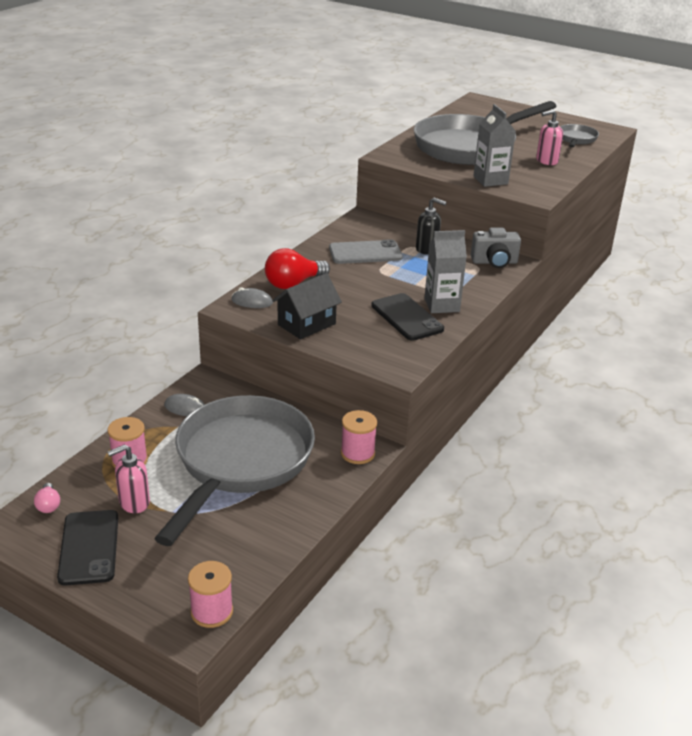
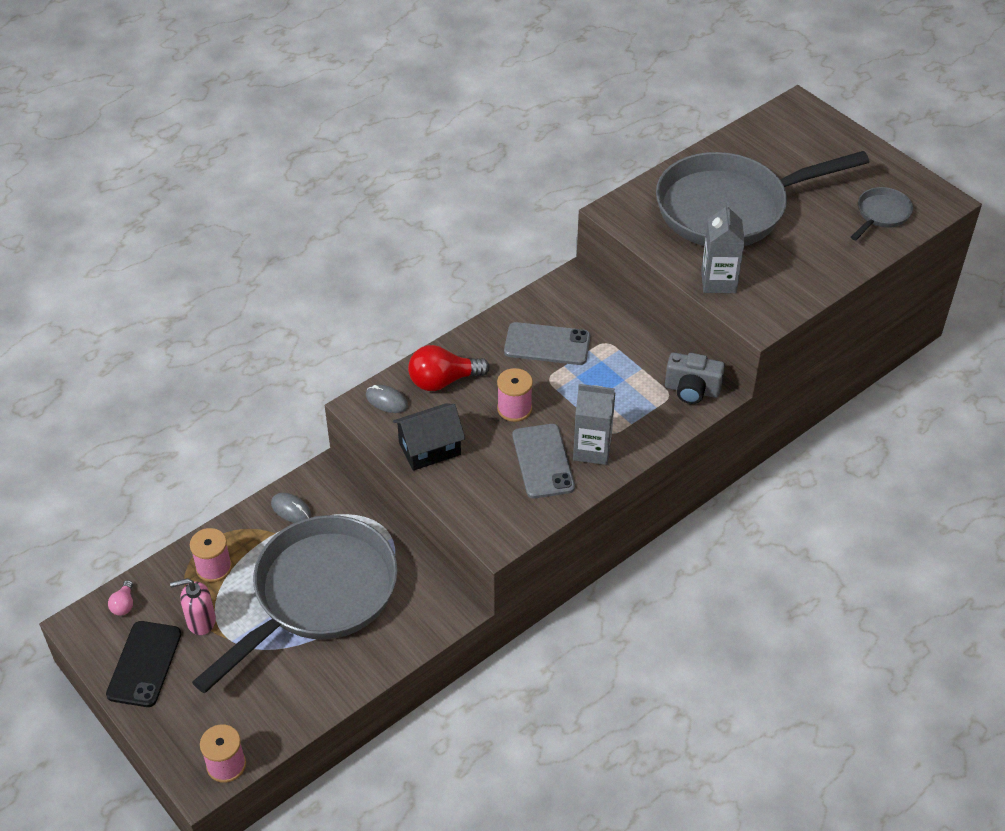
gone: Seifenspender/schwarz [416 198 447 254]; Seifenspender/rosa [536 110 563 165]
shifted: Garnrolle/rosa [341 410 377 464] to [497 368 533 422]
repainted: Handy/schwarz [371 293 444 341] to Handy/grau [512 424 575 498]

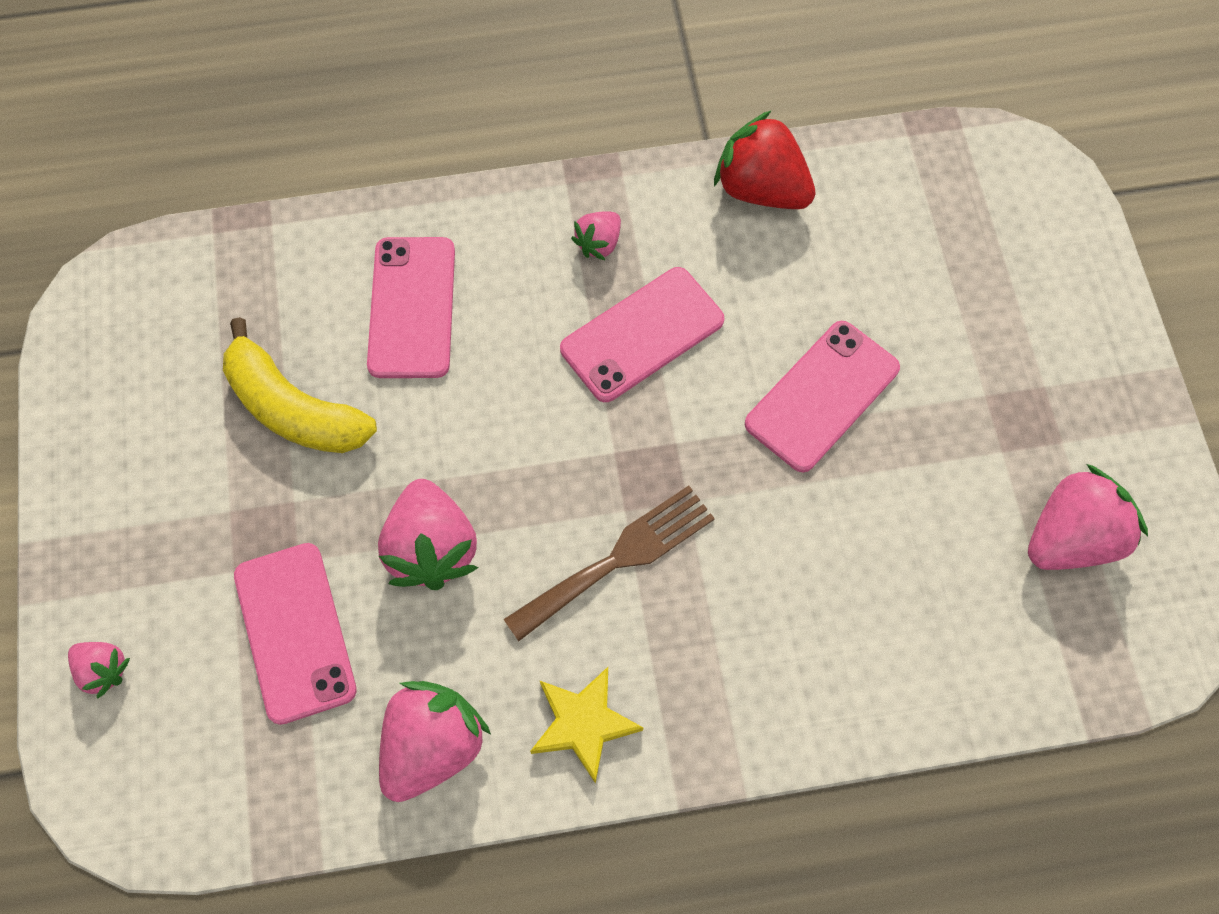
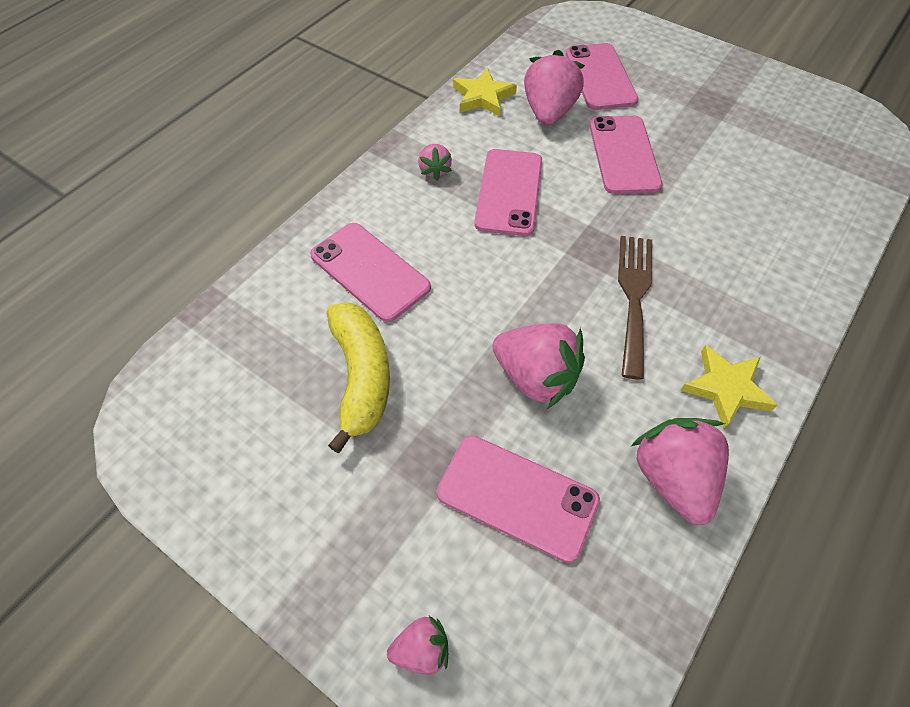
new: Handy/rosa [566 43 638 110]
shifted: Erdbeere/rosa [1028 464 1148 570] to [524 50 585 126]
swapped: Erdbeere/rot [714 110 816 209] to Stern/gelb [453 68 517 117]
rotated: Banane/gelb [223 317 377 453] = [327 302 390 453] 90 degrees counterclockwise

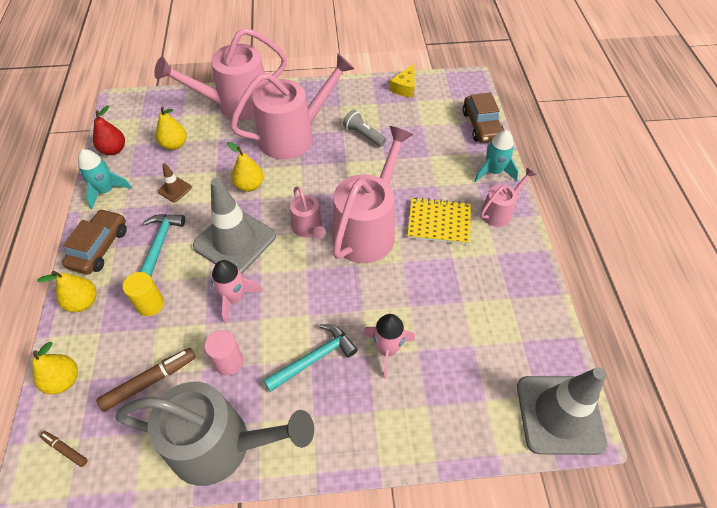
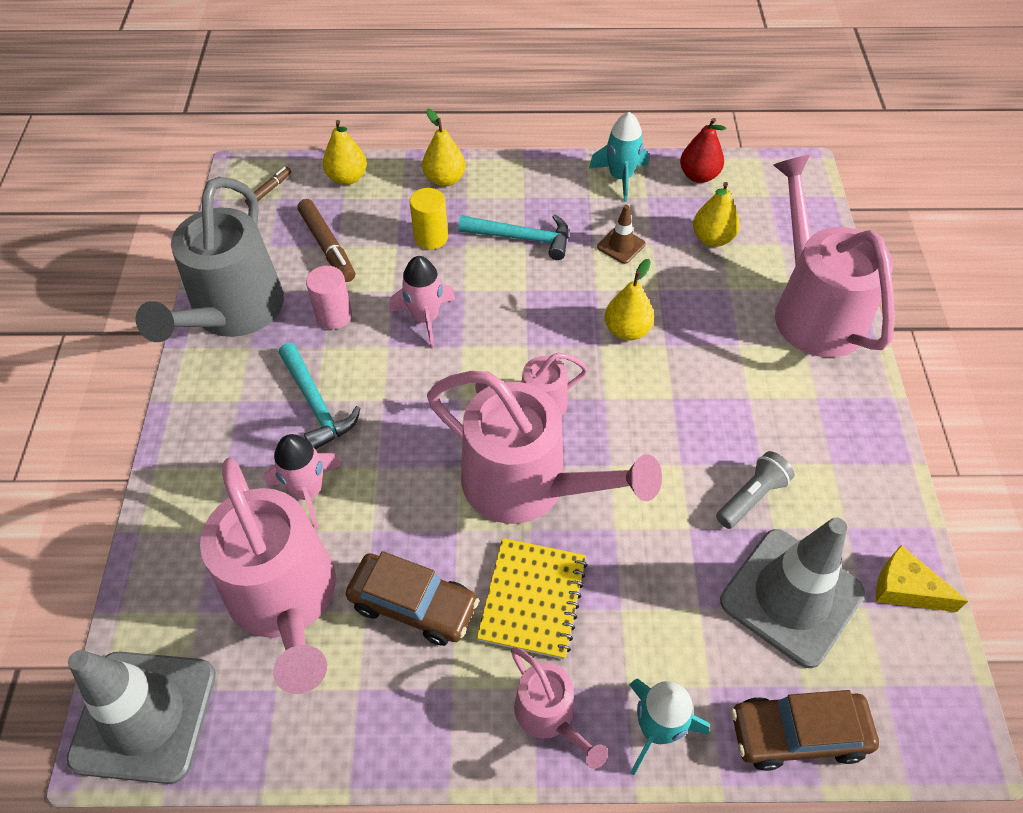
shifted: Gießkanne/rosa [230 54 354 160] to [200 458 335 694]; Auto/braun [62 209 127 274] to [346 551 479 646]; Leitkegel/grau [193 178 276 274] to [720 517 865 668]

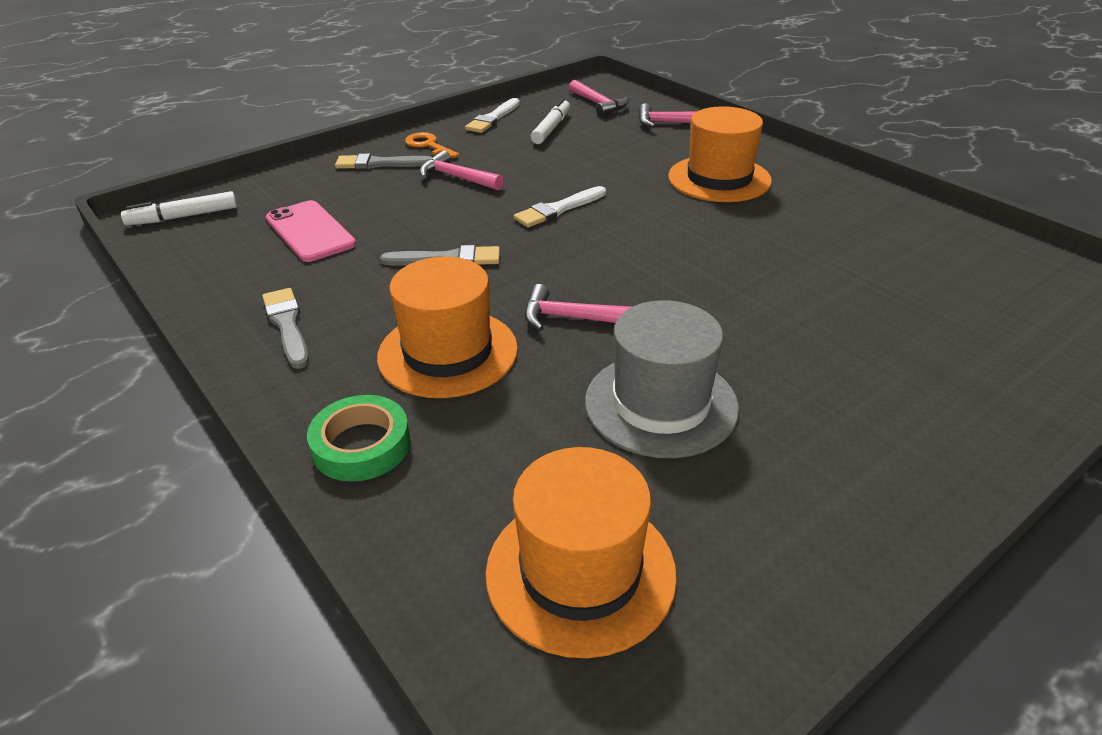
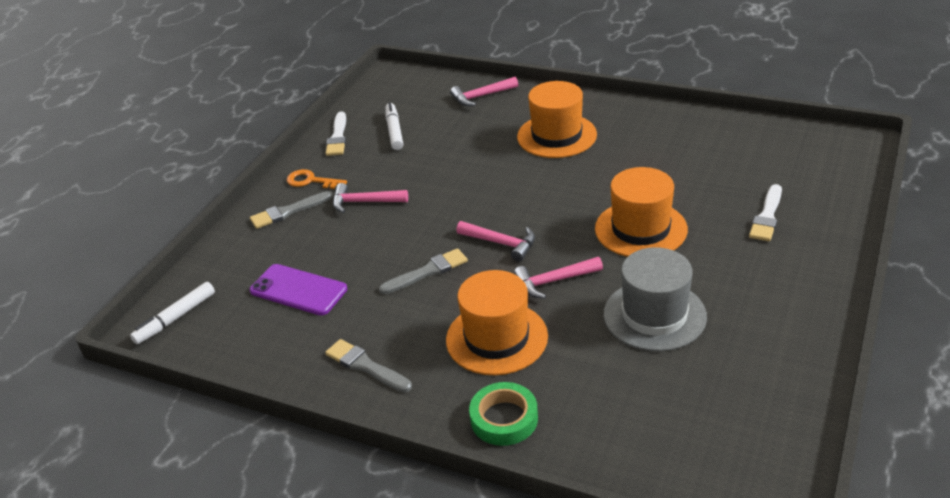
shifted: Hammer/rosa [569 80 629 116] to [456 221 535 262]; Hut/orange [486 447 677 658] to [595 167 688 257]; Pinsel/weiß [514 186 606 227] to [749 184 782 241]
repainted: Handy/rosa [266 200 356 262] to Handy/lila [250 264 347 315]

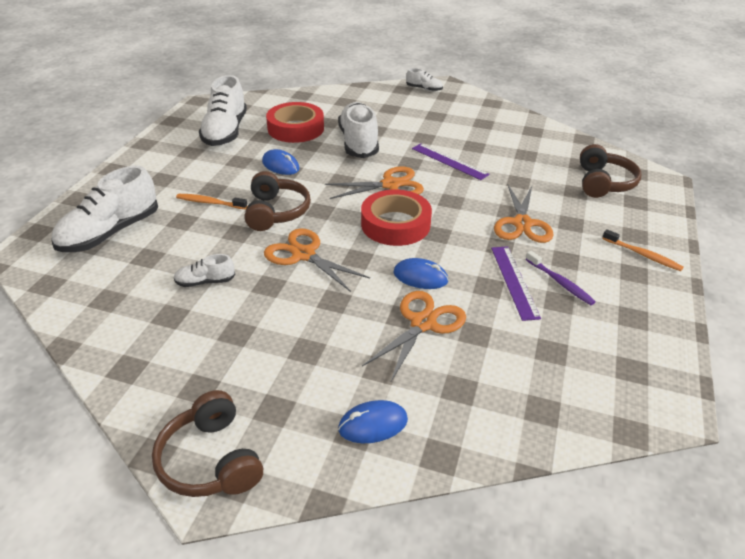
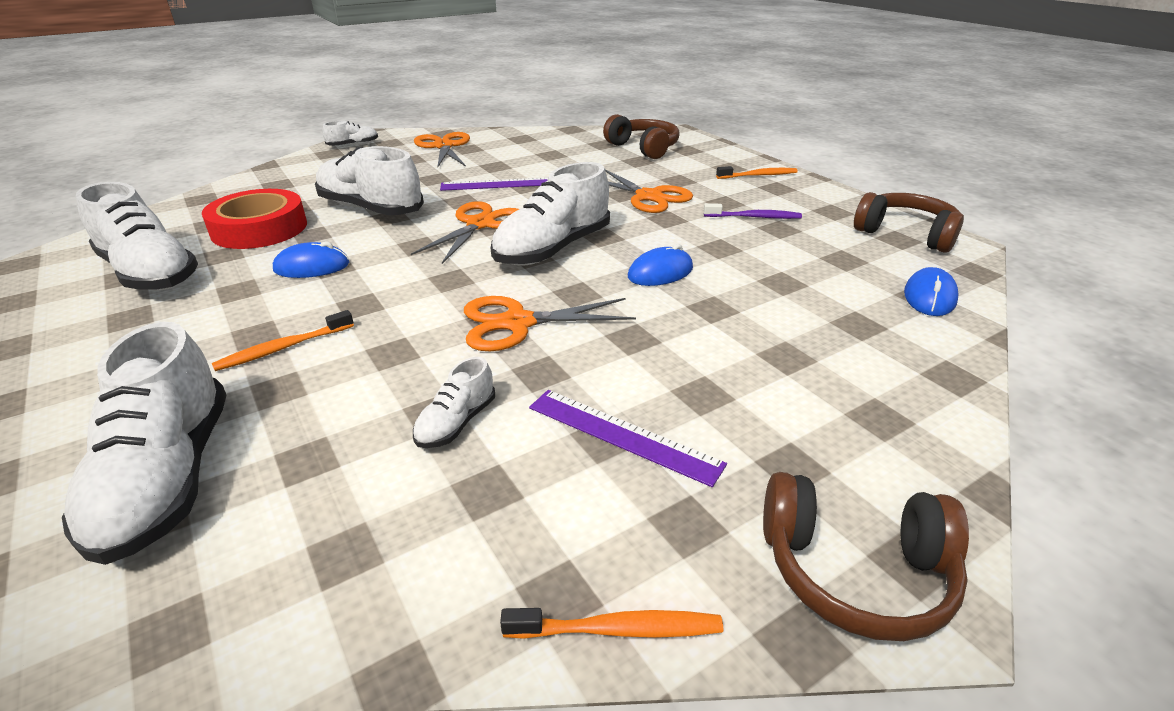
new: Zahnbürste/orange [500 608 723 639]
shifted: Schere/orange [362 291 466 383] to [414 132 470 167]; Lineal/lila [491 246 541 321] to [529 390 727 487]; Kopfhörer/braun [244 171 311 231] to [854 192 964 253]; Computermaus/blau [338 400 408 443] to [904 267 959 316]
swapped: Klebeband/rot [361 190 432 246] to Schuh/weiß [491 162 610 265]

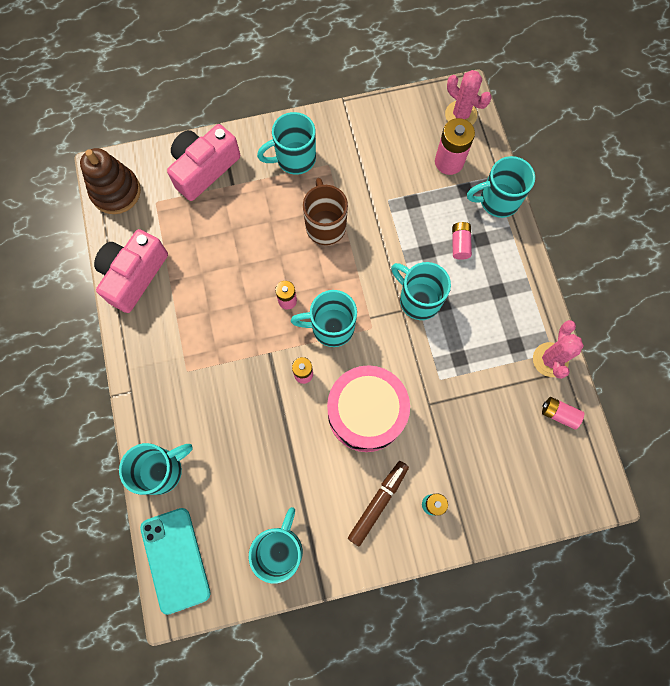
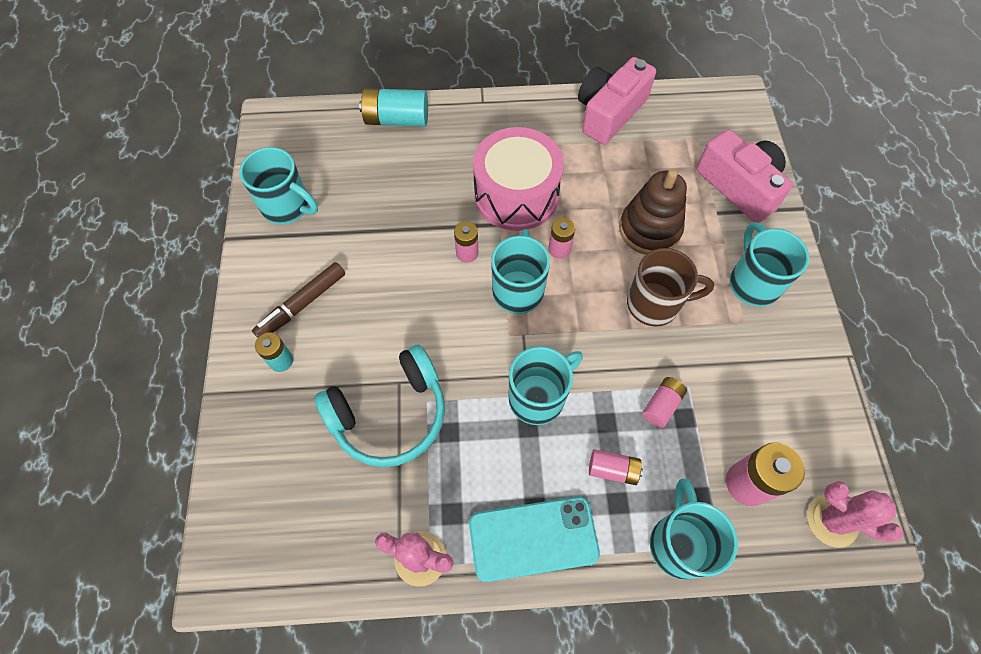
new: Kopfhörer/türkis [314 344 445 467]
shifted: Handy/türkis [140 508 211 615] to [469 496 600 582]; Trommel/rosa [327 365 410 452] to [473 127 564 231]; Stapelspielzeug/braun [80 148 141 214] to [619 169 687 255]; Batterie/rosa [542 397 584 430] to [642 377 687 428]
swapped: Tasse/türkis [119 443 192 495] to Batterie/türkis [359 88 428 127]
rotated: Filzstift/braun [348 461 409 546] = [252 262 345 338] 90 degrees clockwise; Kamera/rosa [94 229 168 313] = [578 57 656 144] 90 degrees counterclockwise; Kaktus/rosa [445 70 492 125] = [807 481 903 547] 75 degrees clockwise

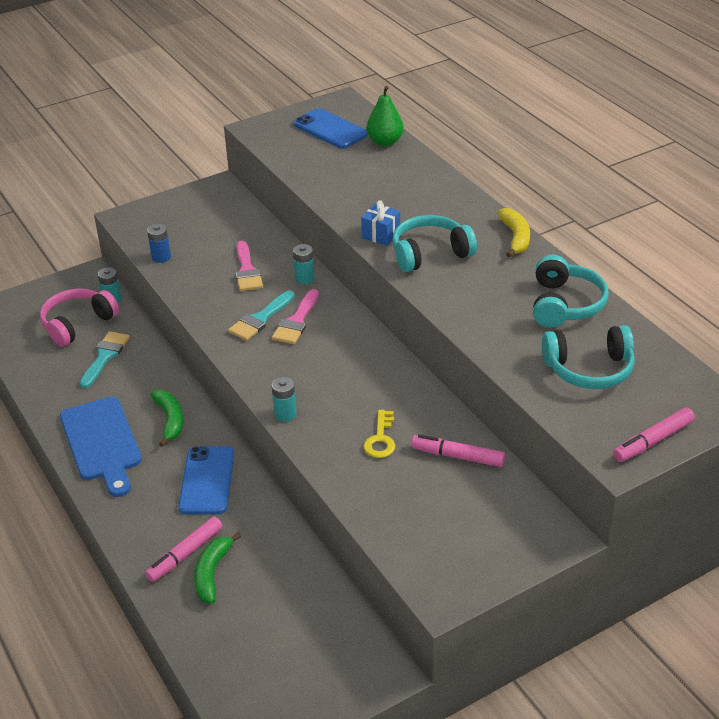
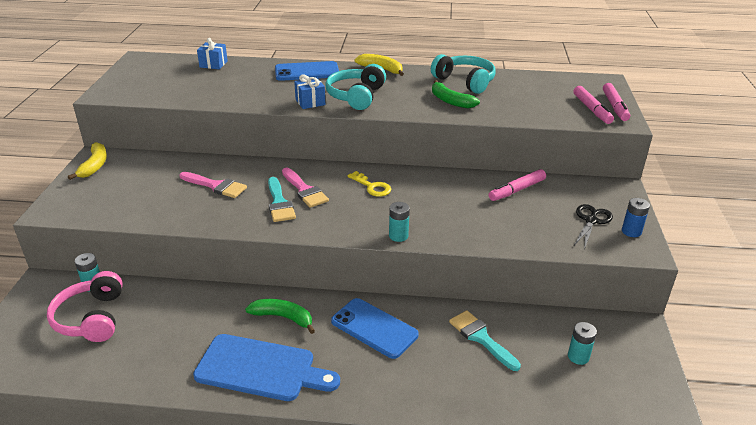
gone: Kopfhörer/türkis [542 325 635 389]
new: Banane/gelb [68 142 107 180]; Schere/schwarz [574 204 613 250]
shifted: Handy/blau [293 108 368 149] to [275 61 339 81]; Schlüssel/gelb [363 410 395 458] to [348 171 391 196]; Banane/grün [194 532 242 604] to [432 80 480 108]; Pinsel/türkis [79 331 130 388] to [449 310 521 371]; Batterie/türkis [293 244 315 284] to [568 322 597 365]; Filzstift/rosa [145 516 223 582] to [573 86 614 124]; Batterie/blau [147 224 171 263] to [622 198 650 237]
swapped: Birne/grün [366 86 404 146] to Geschenk/blau [197 38 228 69]

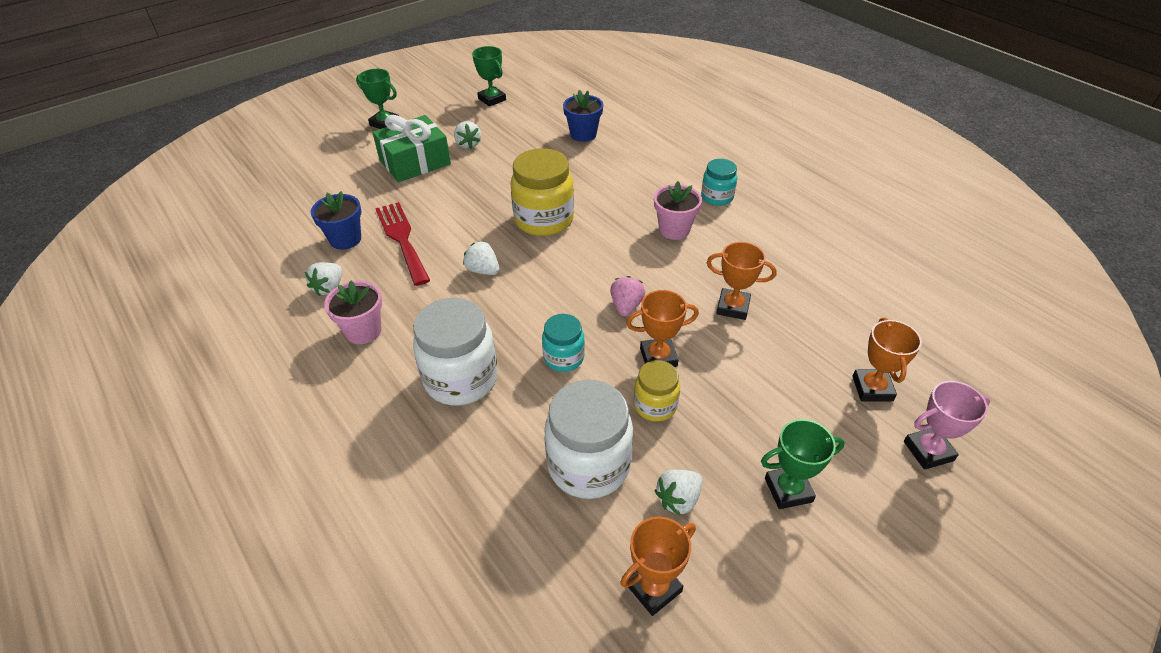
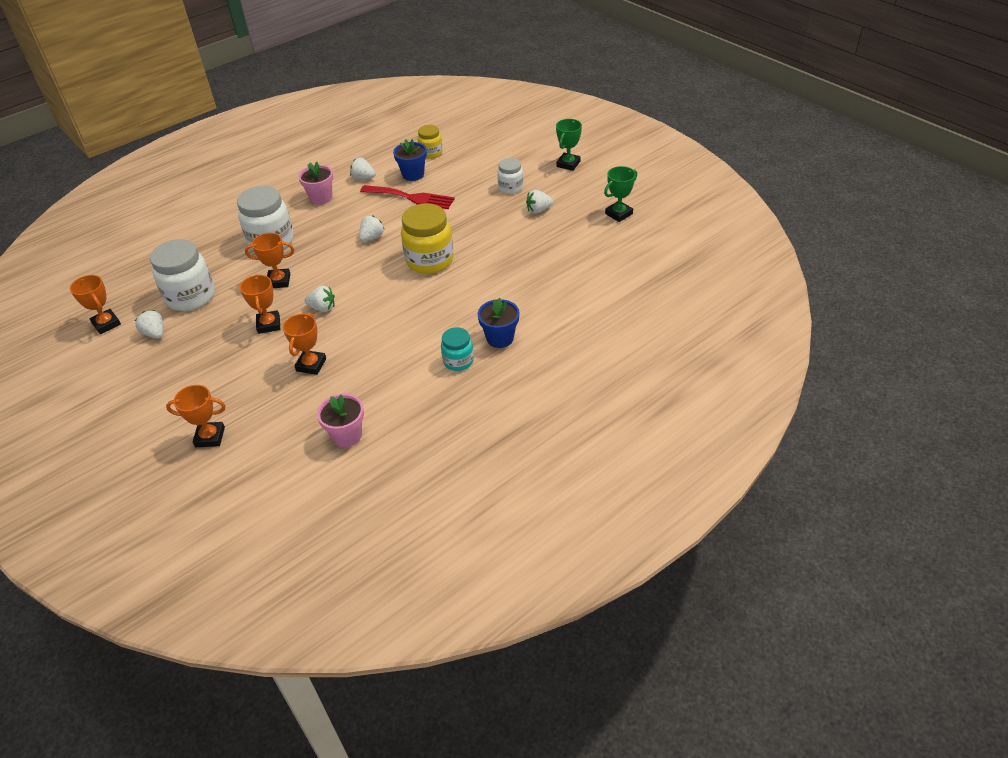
gone: Pokal/grün [761 419 845 509]; Pokal/rosa [904 381 990 470]
shifted: Blumentopf/rosa [654 181 702 240] to [317 394 364 447]; Einmachglas/gelb [634 360 680 422] to [417 125 443 159]; Blumentopf/blau [563 90 603 142] to [478 298 519 348]
swapped: Einmachglas/türkis [542 314 585 372] to Pokal/orange [245 233 294 288]; Geschenk/grün [372 115 451 182] to Einmachglas/weiß [497 158 523 194]
repainted: Erdbeere/rosa [610 276 645 316] to Erdbeere/weiß [305 286 335 312]
rotated: Gabel/rot [375 202 430 286] = [360 185 455 209] 45 degrees clockwise

